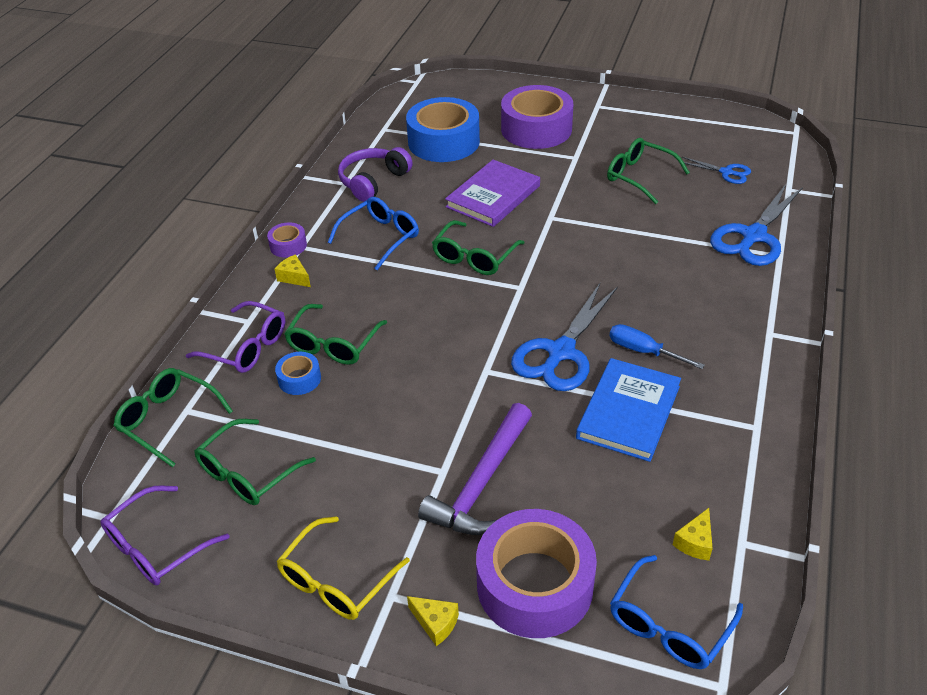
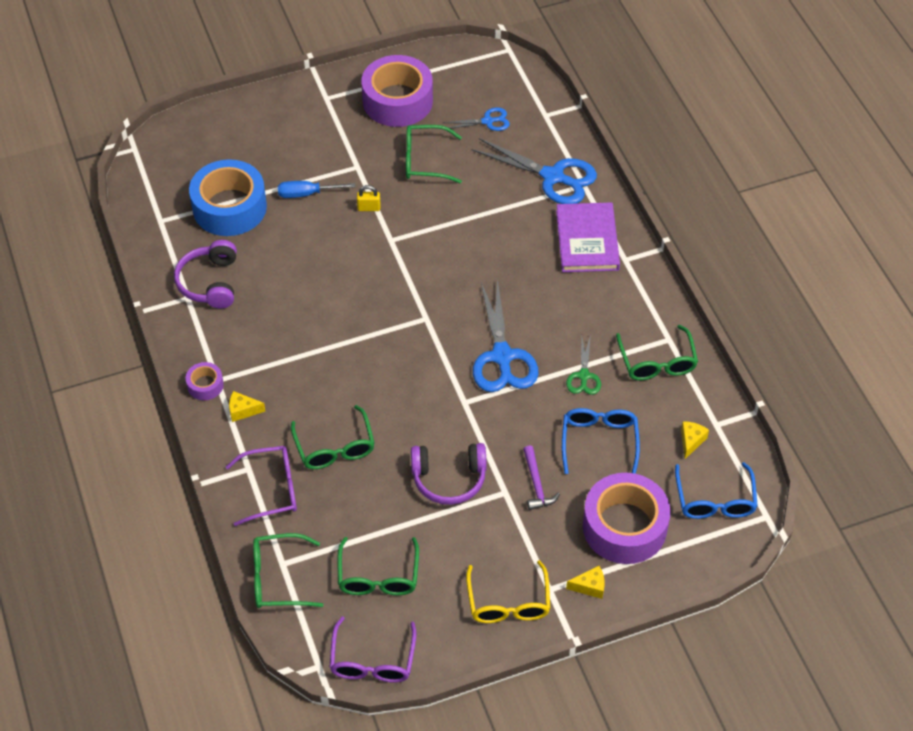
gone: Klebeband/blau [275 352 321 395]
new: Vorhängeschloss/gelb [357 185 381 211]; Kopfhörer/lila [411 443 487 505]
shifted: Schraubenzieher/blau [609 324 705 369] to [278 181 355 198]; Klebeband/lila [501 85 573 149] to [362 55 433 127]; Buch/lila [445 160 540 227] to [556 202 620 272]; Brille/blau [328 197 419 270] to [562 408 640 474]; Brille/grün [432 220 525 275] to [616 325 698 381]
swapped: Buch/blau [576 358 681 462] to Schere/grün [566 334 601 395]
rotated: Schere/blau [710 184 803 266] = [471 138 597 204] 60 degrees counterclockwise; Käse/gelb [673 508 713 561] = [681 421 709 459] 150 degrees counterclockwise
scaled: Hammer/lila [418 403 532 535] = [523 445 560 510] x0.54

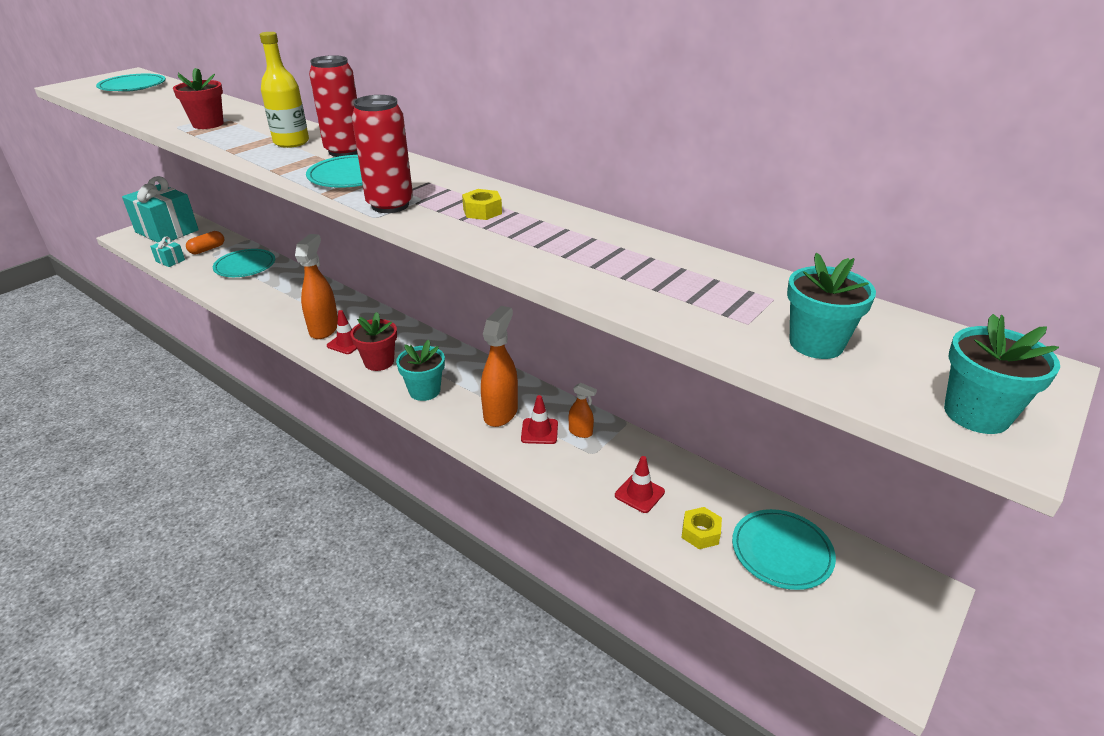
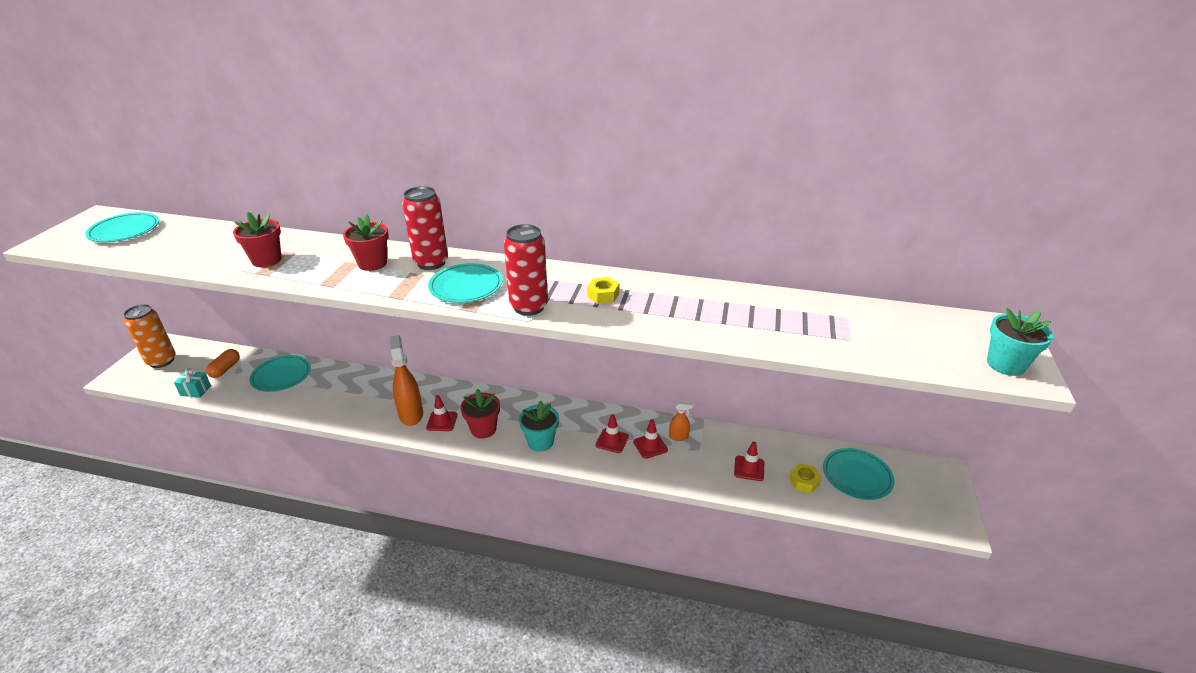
gone: Blumentopf/türkis [787 253 876 359]
swapped: Geschenk/türkis [122 176 199 243] to Dose/orange [123 304 176 368]; Flasche/gelb [260 32 309 148] to Blumentopf/rot [343 214 389 271]; Sprühflasche/orange [481 306 518 427] to Leitkegel/rot [596 414 629 453]

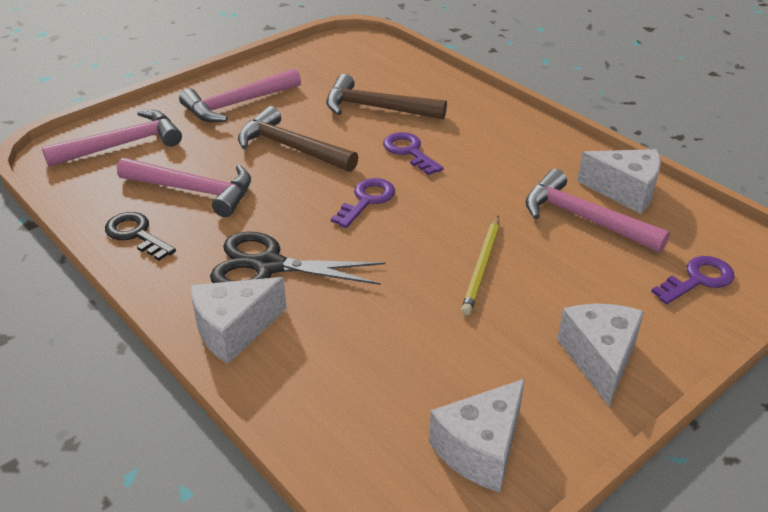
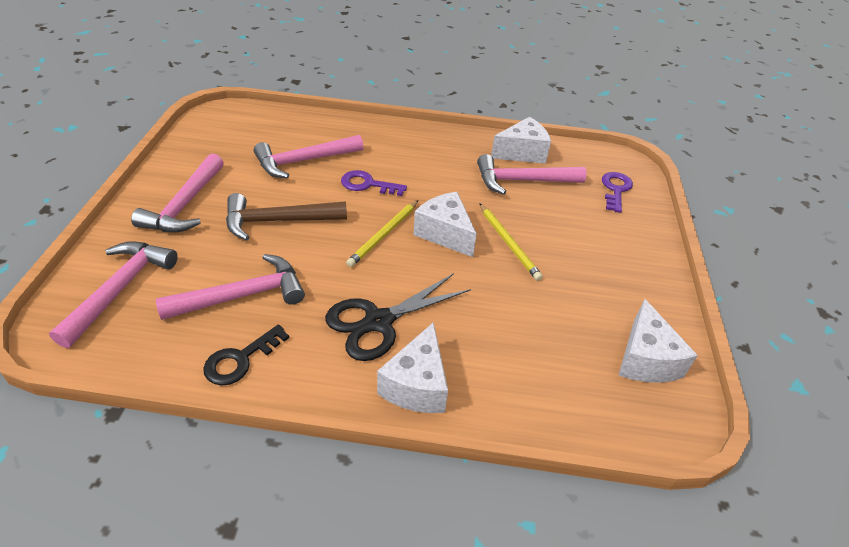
shifted: Käse/weiß [557 304 644 406] to [413 192 477 257]
swapped: Schlüssel/lila [331 178 395 228] to Bleistift/gelb [346 200 418 267]
repainted: Hammer/braun [326 74 447 120] to Hammer/rosa [254 135 363 179]
rotated: Schlüssel/schwarz [105 212 176 261] = [203 325 289 386] 45 degrees counterclockwise

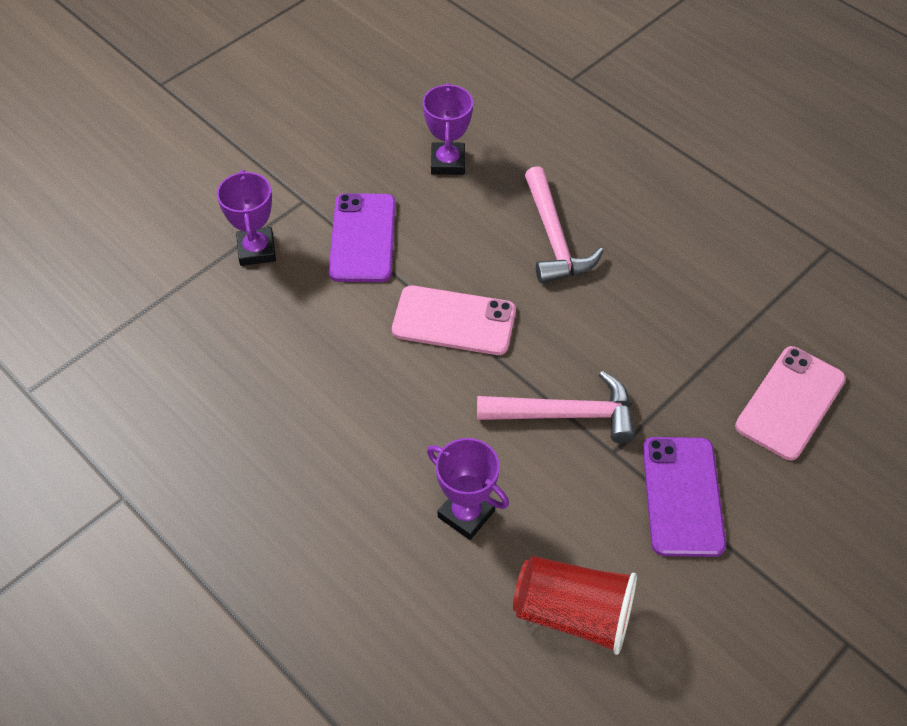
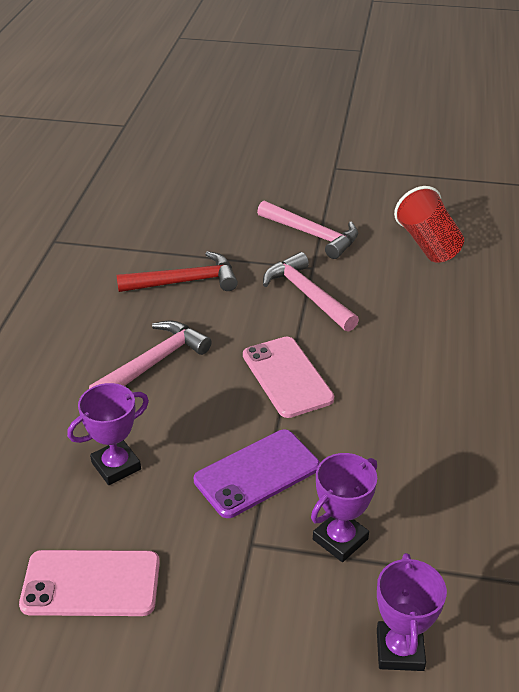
new: Hammer/rot [116 251 238 292]
shifted: Handy/rosa [735 346 846 460] to [19 550 160 616]; Pokal/lila [427 438 509 540] to [377 553 447 671]
swapped: Handy/lila [643 437 726 557] to Hammer/rosa [257 201 358 259]

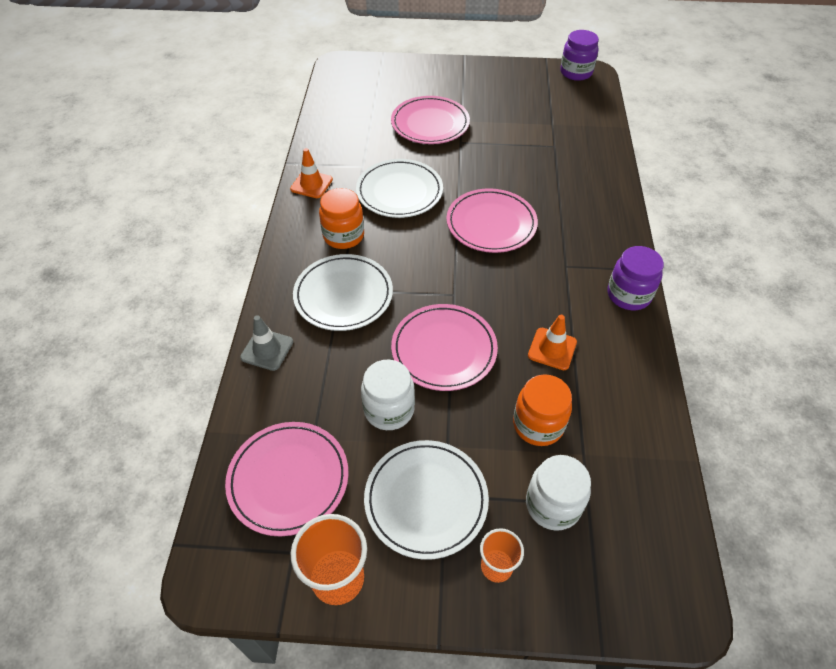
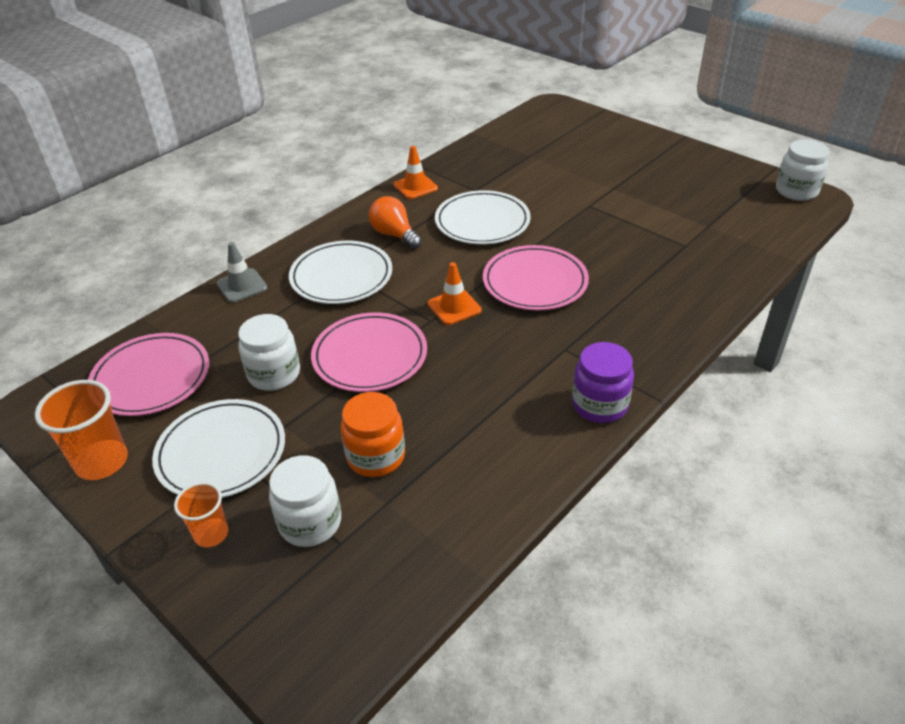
gone: Teller/rosa [391 96 470 144]
shifted: Leitkegel/orange [528 315 577 370] to [428 262 482 325]
swapped: Einmachglas/orange [319 188 364 249] to Glühbirne/orange [369 196 422 249]
repainted: Einmachglas/lila [560 30 599 81] to Einmachglas/weiß [776 140 830 201]

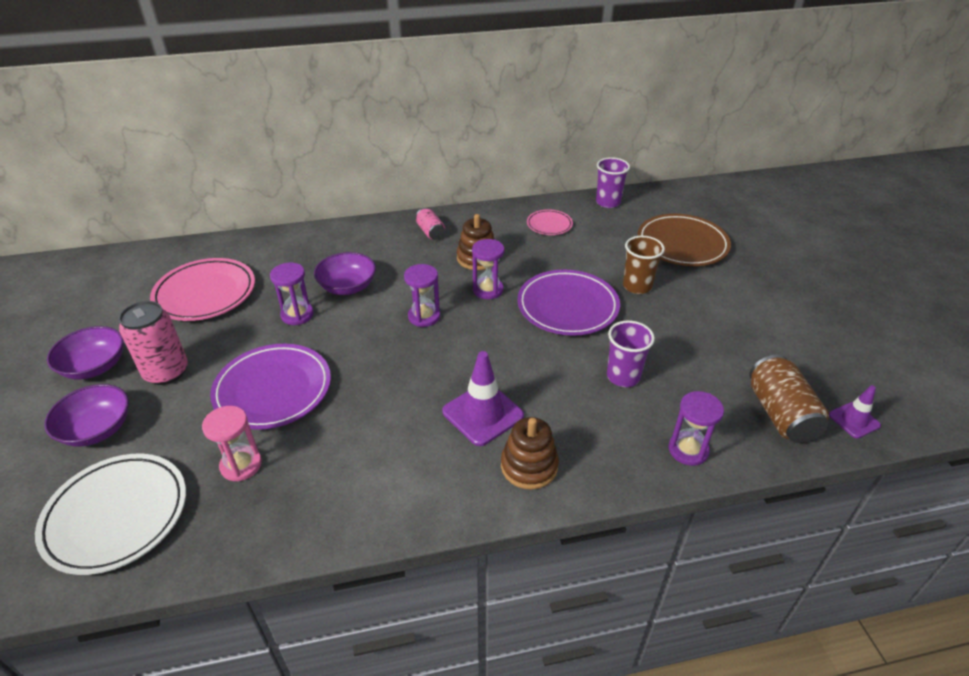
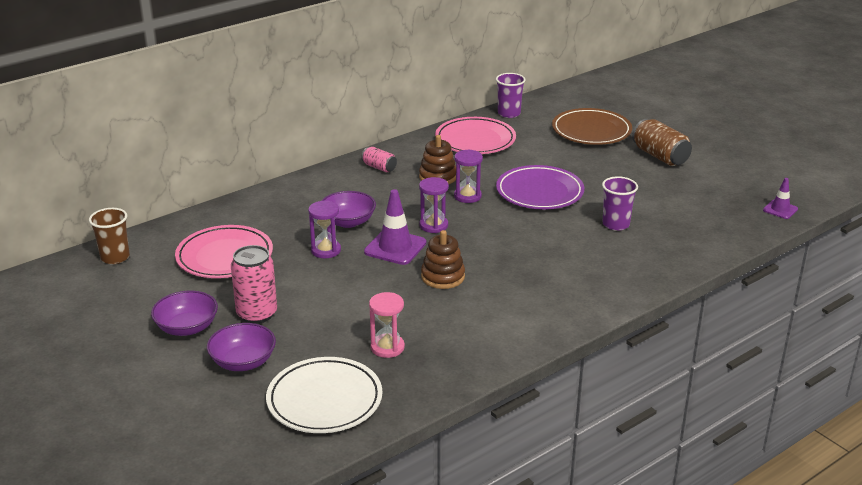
gone: Teller/lila [210 344 331 430]; Sanduhr/lila [669 391 724 466]
shifted: Becher/braun [623 236 665 294] to [89 208 130 264]; Leitkegel/lila [442 351 524 446] to [364 189 426 265]; Stapelspielzeug/braun [501 417 559 490] to [421 230 465 289]; Dose/braun [749 355 829 443] to [632 119 692 166]
scaled: Teller/rosa [527 209 573 235] = [435 117 516 154] x1.90

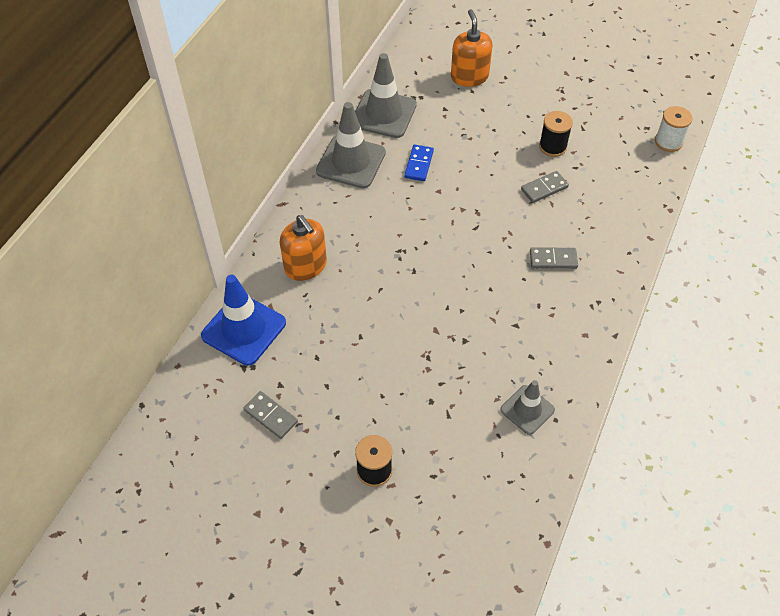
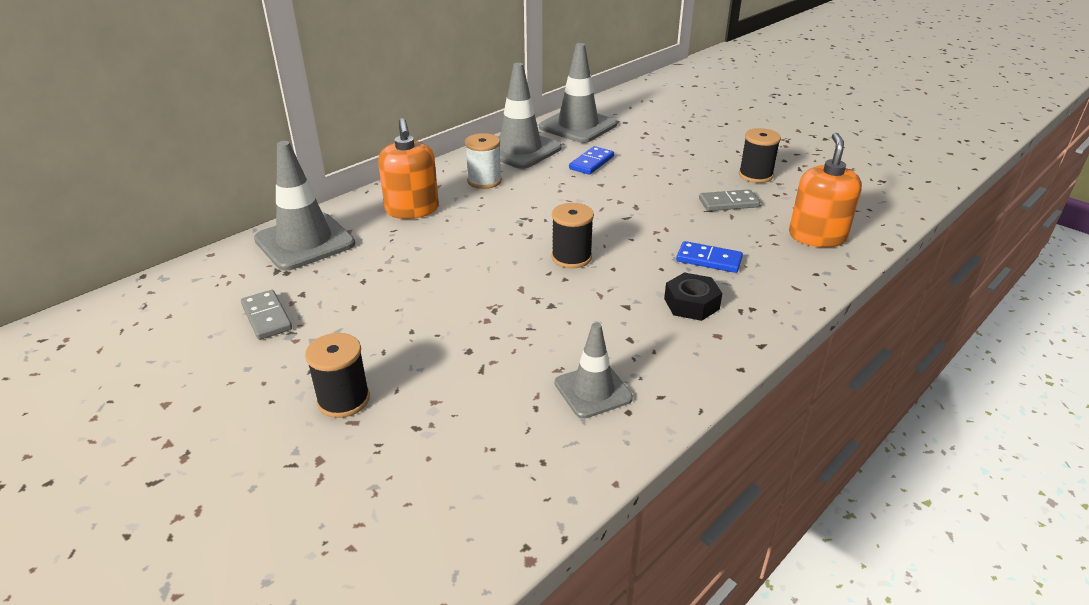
new: Garnrolle/schwarz [551 203 594 268]; Sechskantmutter/schwarz [664 272 722 321]
shifted: Garnrolle/weiß [655 106 693 152] to [465 133 502 189]; Seifenspender/orange [451 9 493 87] to [789 133 862 247]
repainted: Leitkegel/blau [201 275 286 366] to Leitkegel/grau [254 141 355 271]; Dominostein/grau [530 247 578 269] to Dominostein/blau [676 241 743 273]

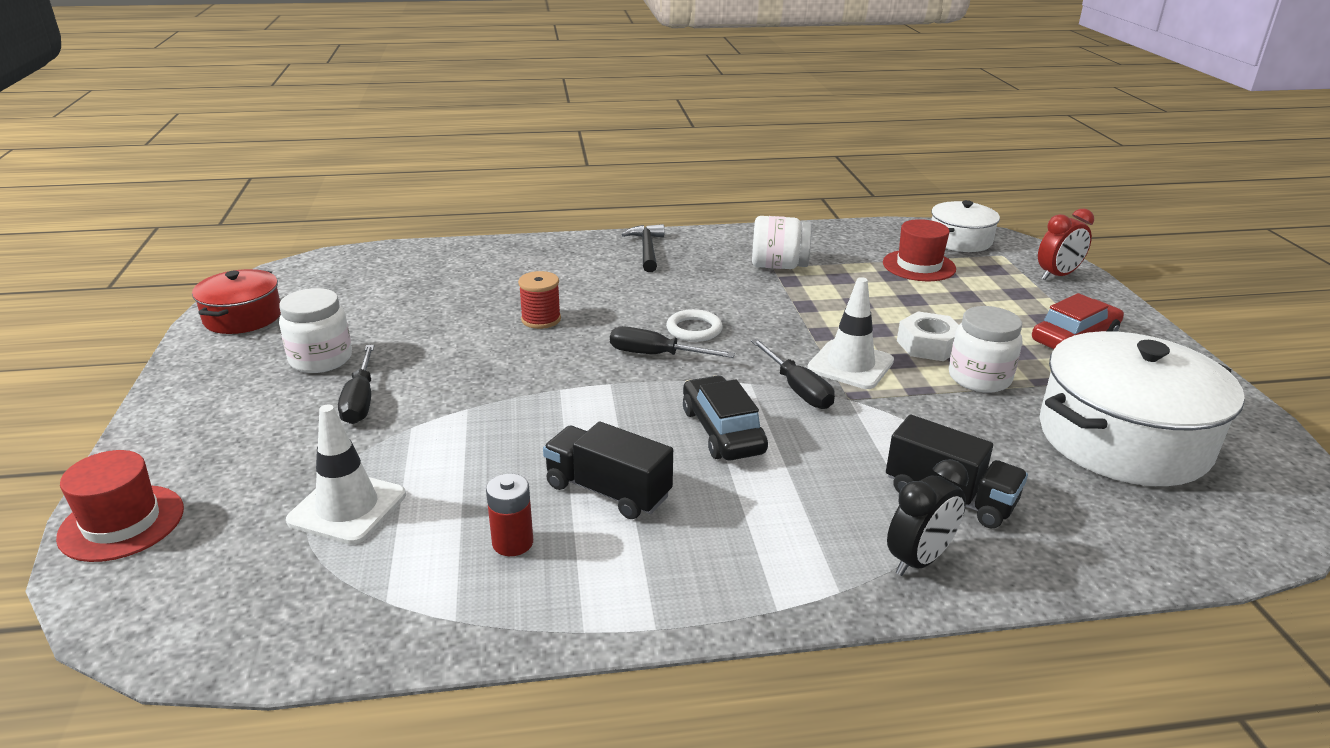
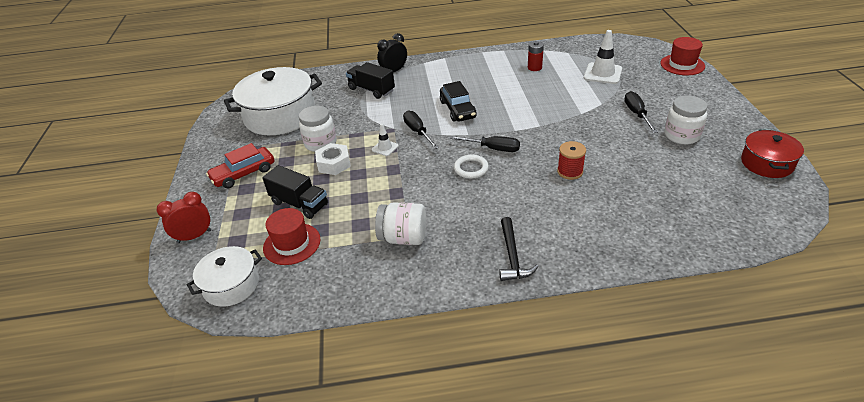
shifted: Lastwagen/schwarz [543 421 673 519] to [262 165 328 219]
scaled: Leitkegel/weiß [807 277 894 389] = [372 124 399 156] x0.55

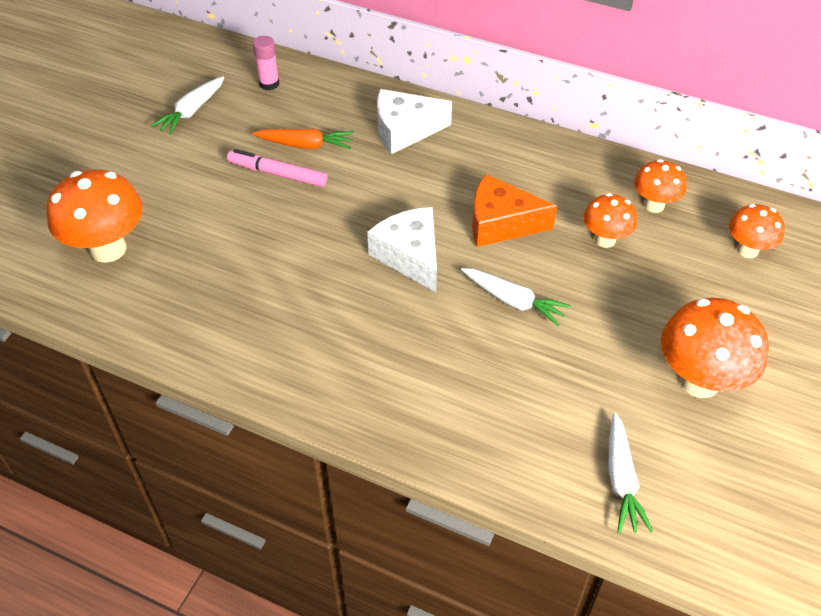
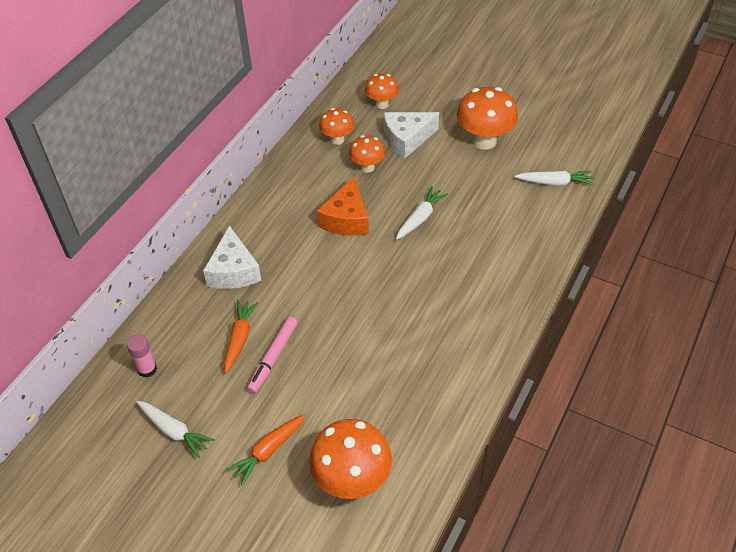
new: Karotte/orange [226 414 306 486]
shifted: Käse/weiß [367 207 437 292] to [384 112 439 159]

